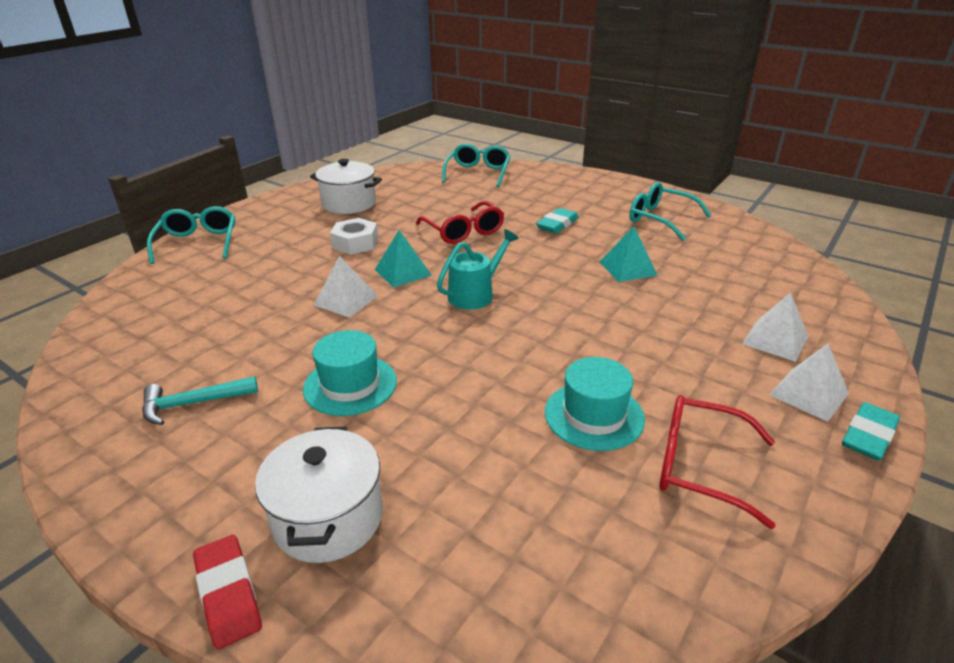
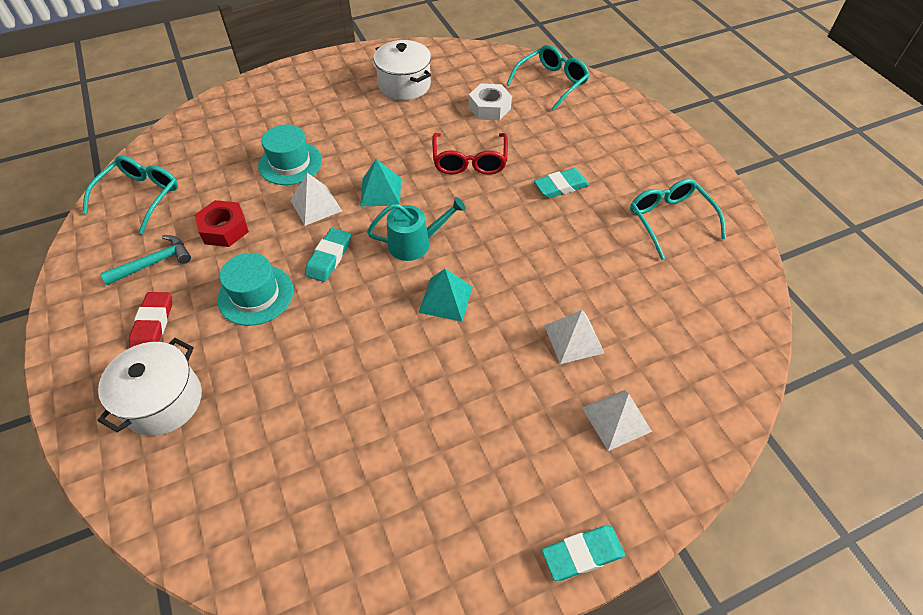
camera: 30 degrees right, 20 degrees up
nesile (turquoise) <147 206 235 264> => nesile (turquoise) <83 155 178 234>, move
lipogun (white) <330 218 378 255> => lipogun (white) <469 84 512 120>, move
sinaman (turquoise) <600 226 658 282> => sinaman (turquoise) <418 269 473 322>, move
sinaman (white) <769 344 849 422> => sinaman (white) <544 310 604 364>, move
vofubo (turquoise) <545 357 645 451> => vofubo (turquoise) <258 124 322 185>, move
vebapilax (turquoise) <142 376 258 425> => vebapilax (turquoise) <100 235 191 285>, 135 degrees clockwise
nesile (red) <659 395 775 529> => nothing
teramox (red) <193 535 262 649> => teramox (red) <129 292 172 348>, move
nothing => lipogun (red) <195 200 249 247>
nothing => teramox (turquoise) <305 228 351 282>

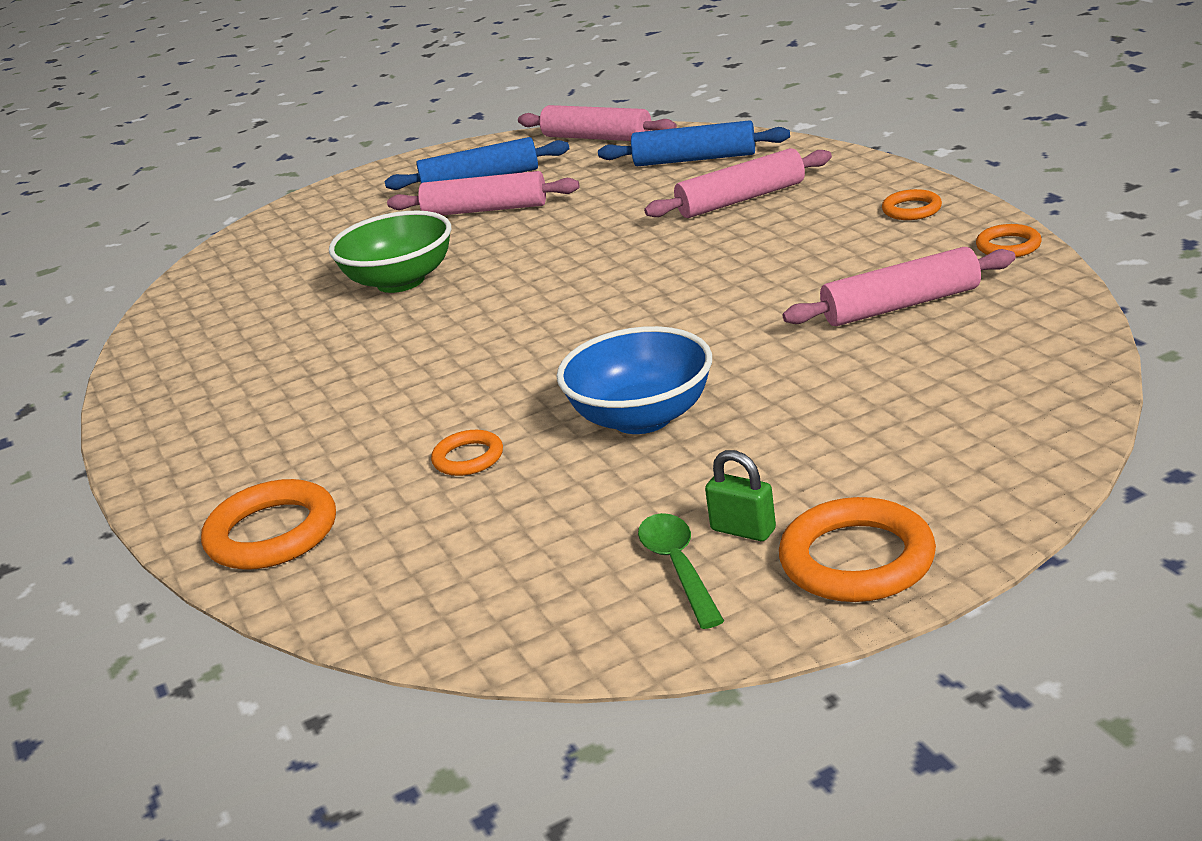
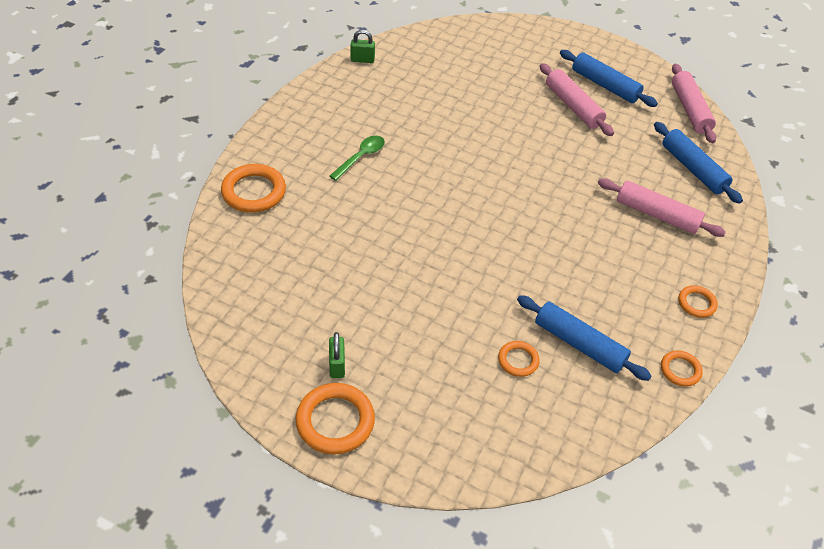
camera: 45 degrees right, 20 degrees up
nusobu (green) <329 210 451 293> => nothing
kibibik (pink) <783 247 1016 326> => kibibik (blue) <517 295 651 381>
nusobu (blue) <557 326 712 434> => nothing
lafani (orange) <431 430 503 476> => lafani (orange) <498 341 540 377>, move
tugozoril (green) <638 513 724 629> => tugozoril (green) <329 136 385 181>, move
nothing => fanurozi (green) <351 30 375 63>

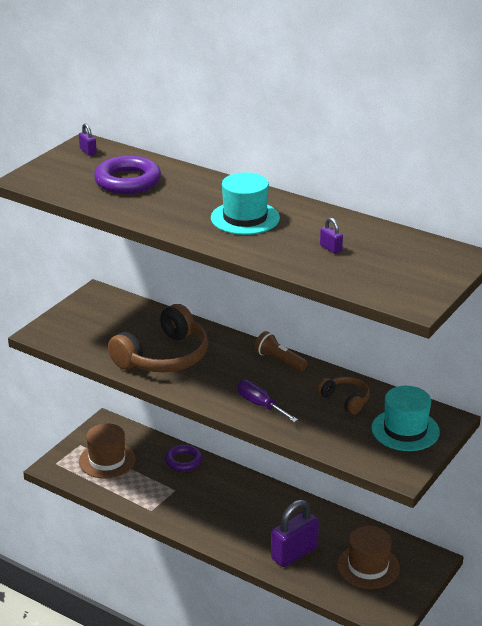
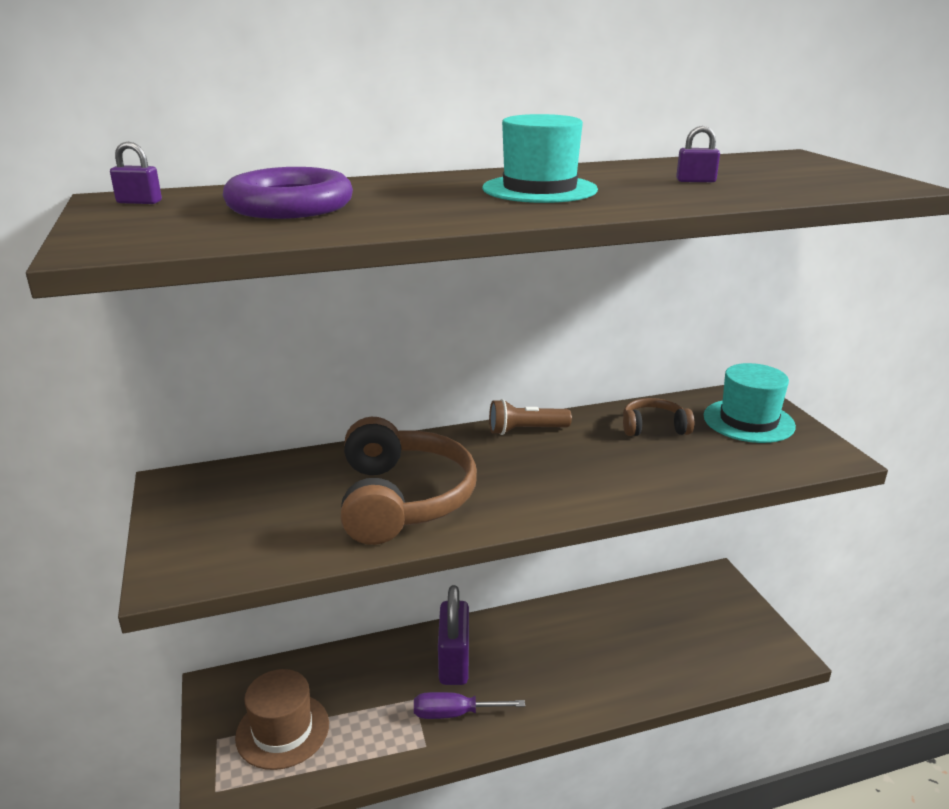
camera: 50 degrees left, 5 degrees down
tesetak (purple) <237 380 298 422> => tesetak (purple) <414 692 525 719>, move
lafani (purple) <165 444 203 472> => nothing
fanurozi (purple) <271 499 319 567> => fanurozi (purple) <438 585 469 685>, move
vofubo (brown) <337 526 400 589> => nothing

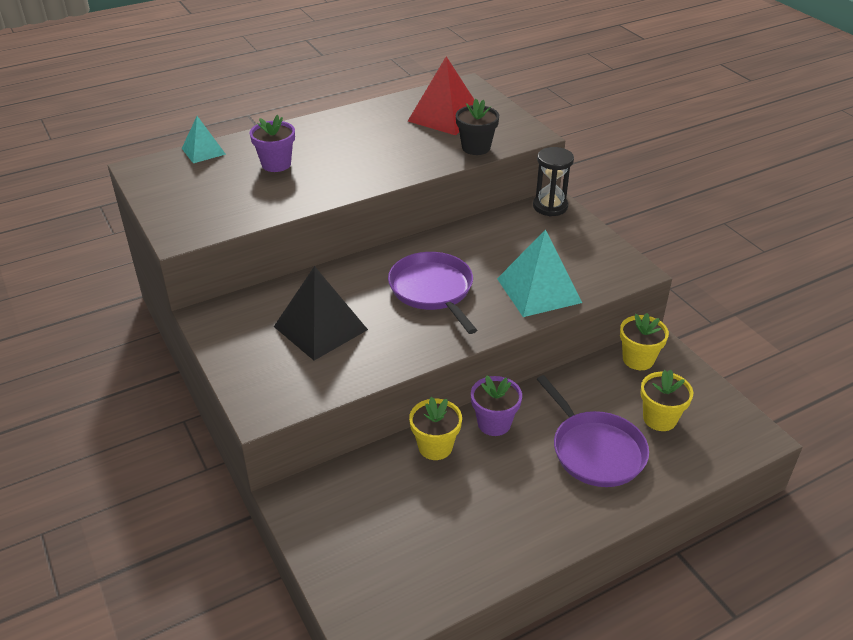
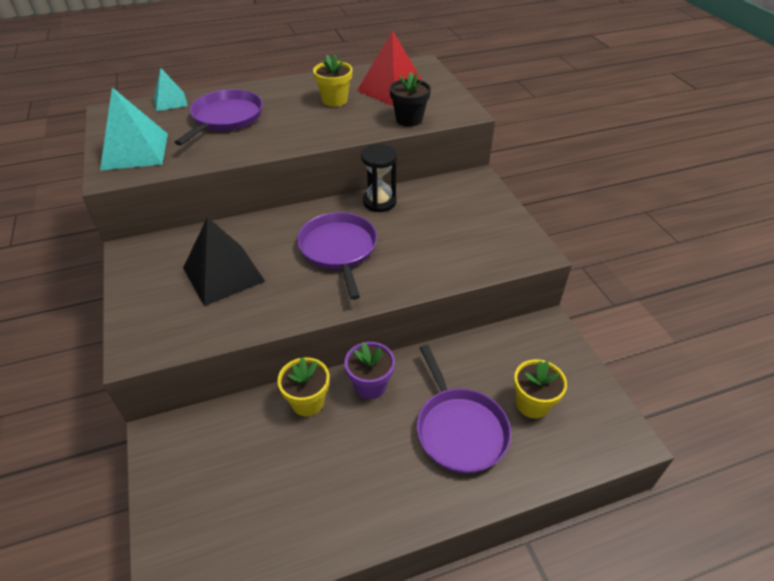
camera: 10 degrees right, 5 degrees up
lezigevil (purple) <250 115 295 172> => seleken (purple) <174 89 263 146>
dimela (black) <533 147 574 216> => dimela (black) <361 144 397 212>, move
sinaman (turquoise) <497 229 582 317> => sinaman (turquoise) <100 87 168 170>, move
lezigevil (yellow) <620 313 669 370> => lezigevil (yellow) <313 54 352 107>, move

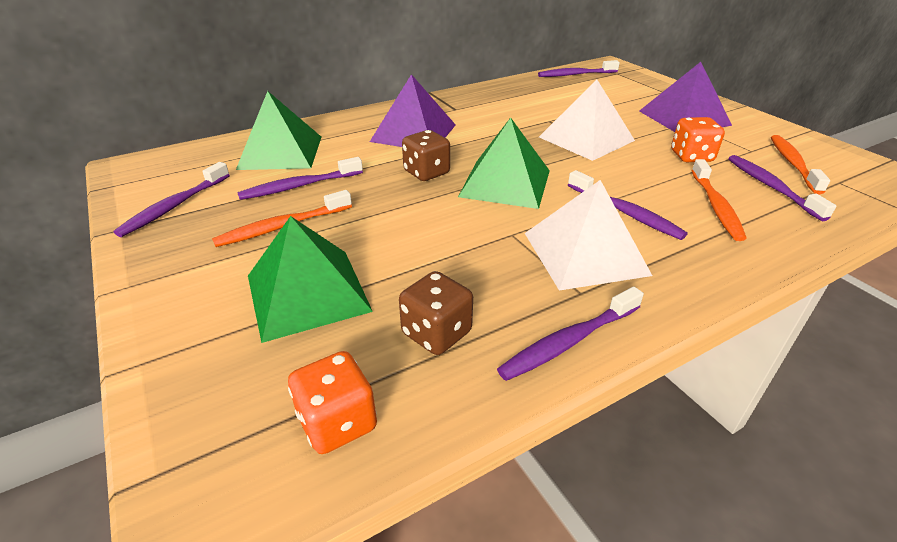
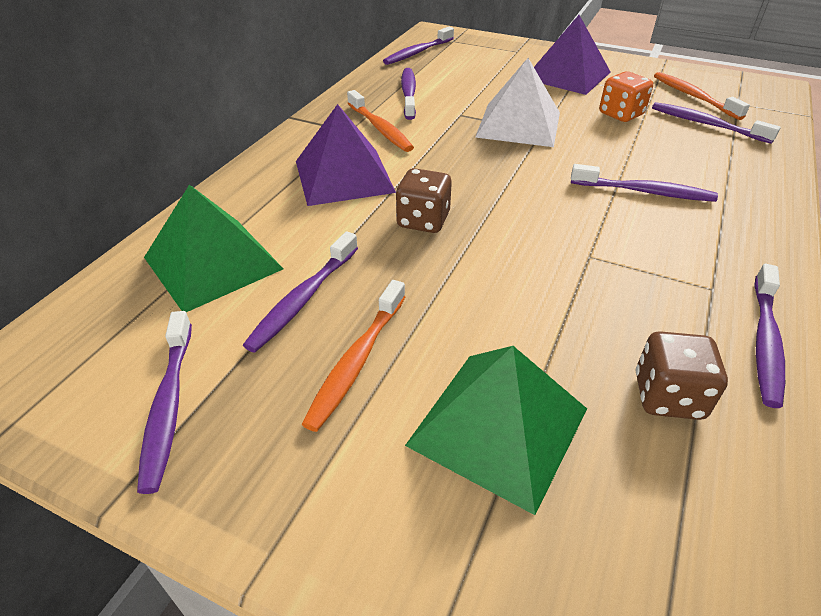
camera: 35 degrees left, 5 degrees up
sinaman (green) <458 118 550 209> => nothing
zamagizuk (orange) <691 159 747 241> => zamagizuk (orange) <347 90 414 152>, move
sinaman (white) <525 180 652 291> => nothing
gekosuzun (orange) <288 351 377 454> => nothing
nothing => zamagizuk (purple) <401 68 416 120>

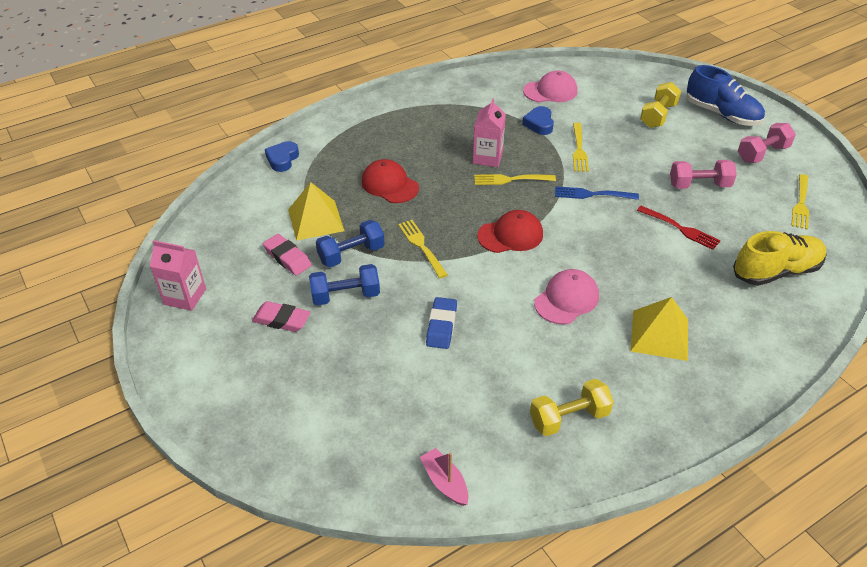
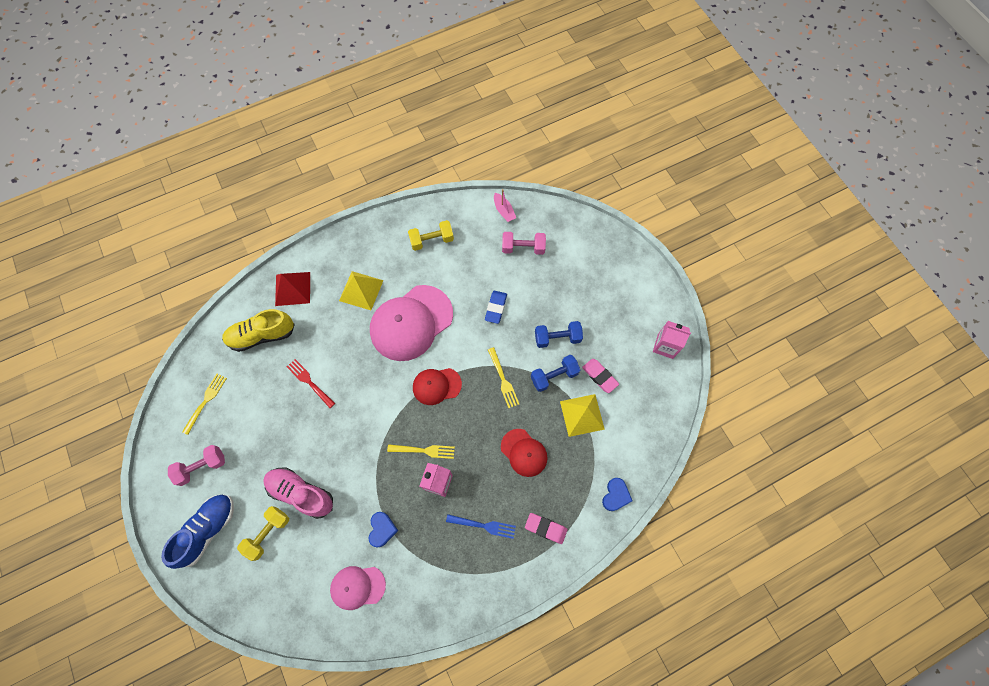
camera: 175 degrees left, 25 degrees up
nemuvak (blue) <687 65 765 126> => nemuvak (blue) <161 494 234 569>, 75 degrees clockwise
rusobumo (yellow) <573 123 589 172> => nothing
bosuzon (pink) <670 160 737 189> => bosuzon (pink) <502 232 546 255>, move
rusobumo (blue) <555 186 639 200> => rusobumo (blue) <446 514 516 539>, move
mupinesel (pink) <534 269 599 324> => mupinesel (pink) <370 285 453 361>, x1.85
teramox (pink) <252 301 311 332> => teramox (pink) <525 513 567 544>, move
nothing => sinaman (red) <275 272 310 306>
nothing => nemuvak (pink) <263 468 333 519>

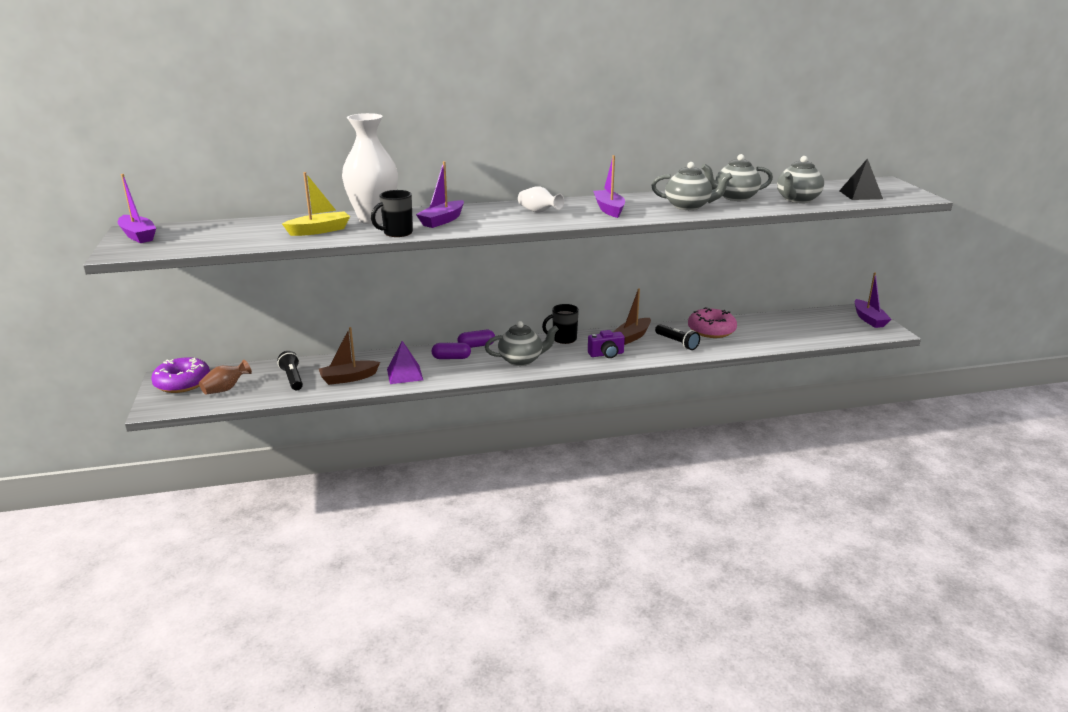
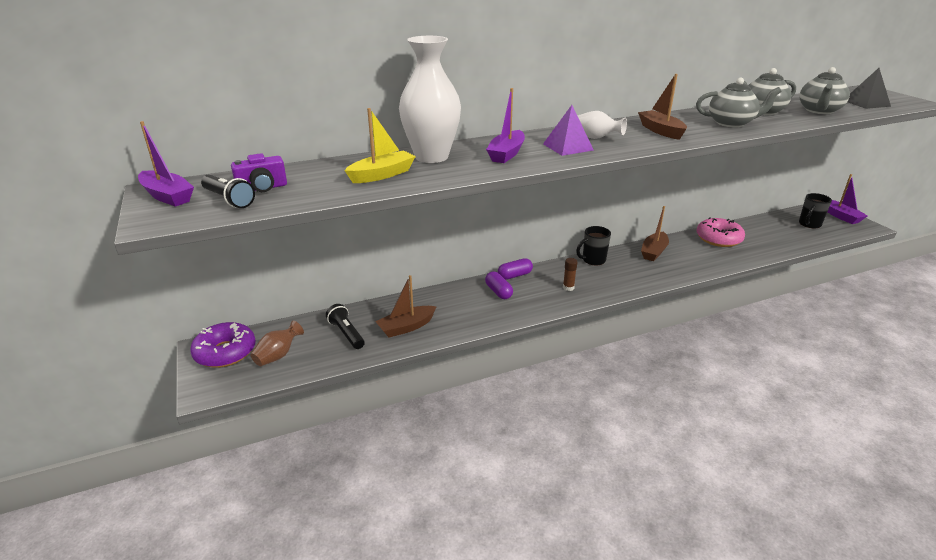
camera: 10 degrees left, 5 degrees up
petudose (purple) <593 155 625 218> => petudose (brown) <638 74 687 140>
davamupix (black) <371 190 413 237> => davamupix (black) <799 193 832 228>, move
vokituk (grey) <485 321 559 366> => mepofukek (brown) <563 258 577 291>
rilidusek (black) <655 324 700 350> => rilidusek (black) <201 175 255 208>, move
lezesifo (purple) <588 330 625 358> => lezesifo (purple) <231 153 287 192>, move
sinaman (purple) <387 341 423 384> => sinaman (purple) <543 105 593 156>, move
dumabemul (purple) <432 343 471 359> => dumabemul (purple) <485 271 513 299>, 75 degrees clockwise

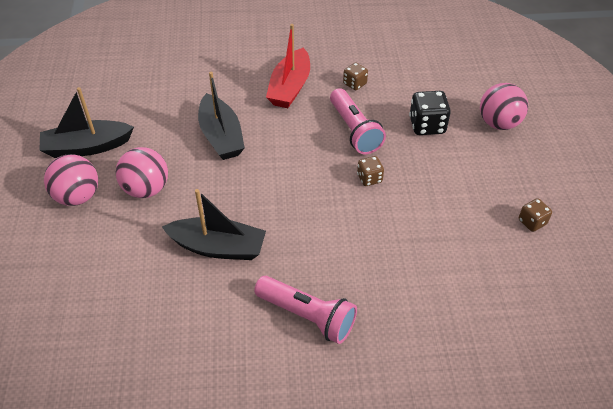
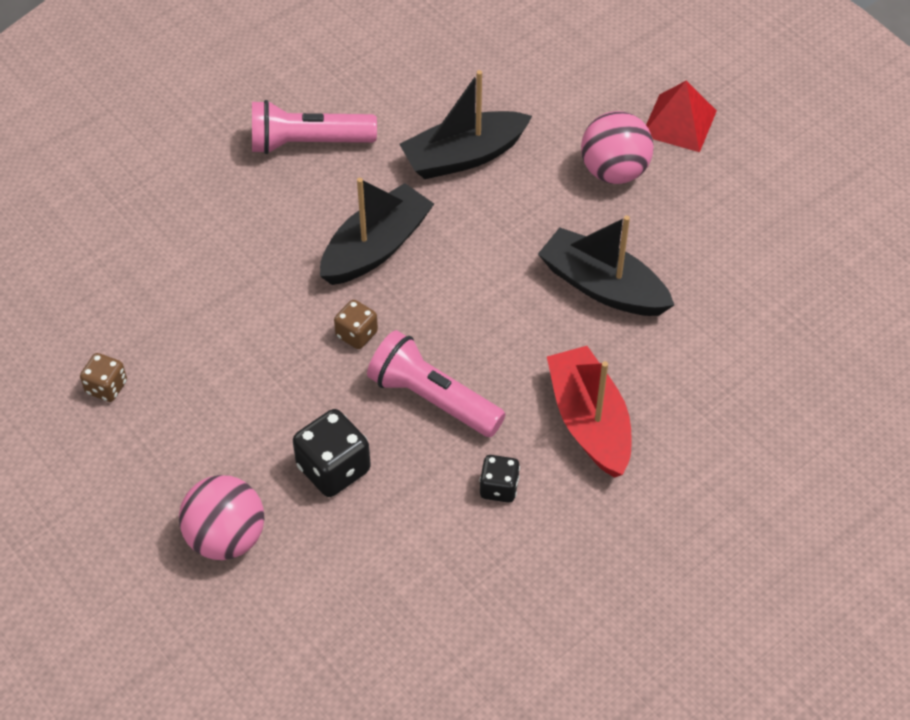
camera: 145 degrees right, 5 degrees up
gekosuzun (brown) <343 62 368 90> => gekosuzun (black) <480 455 520 503>
petudose (black) <39 87 134 158> => petudose (black) <320 178 434 285>, move
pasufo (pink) <44 154 98 206> => sinaman (red) <646 81 717 152>

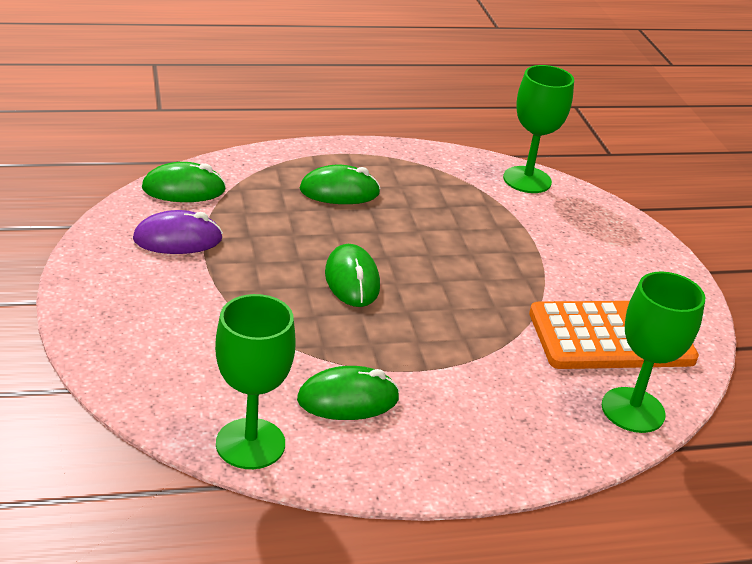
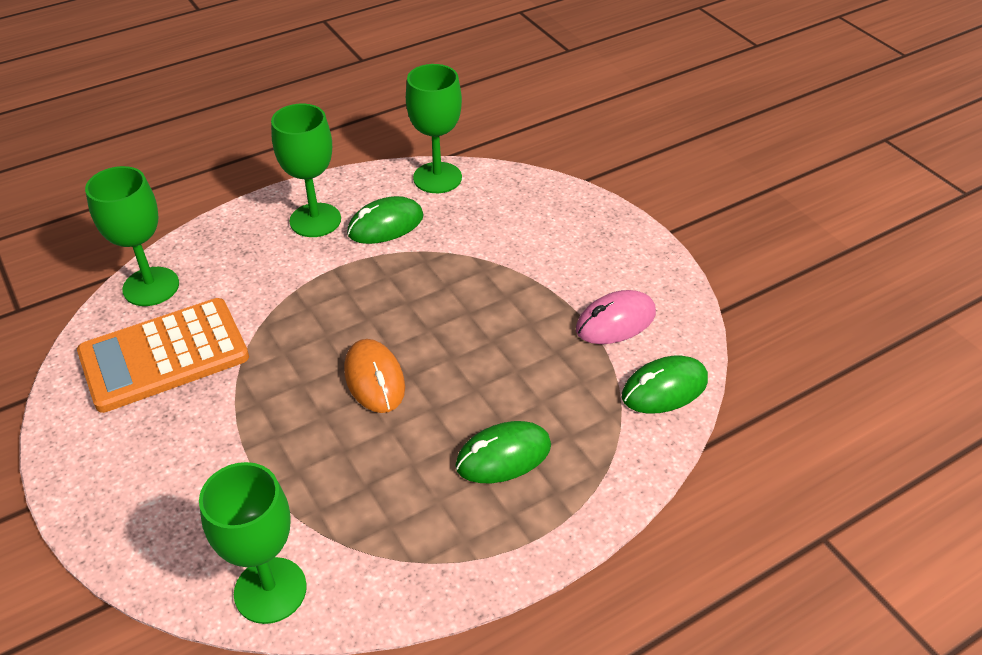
camera: 165 degrees right, 10 degrees up
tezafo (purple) <133 210 223 254> => tezafo (pink) <576 290 656 344>
tezafo (green) <325 244 380 307> => nothing
nothing => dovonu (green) <271 104 341 237>
nothing => tezafo (orange) <344 339 405 413>

